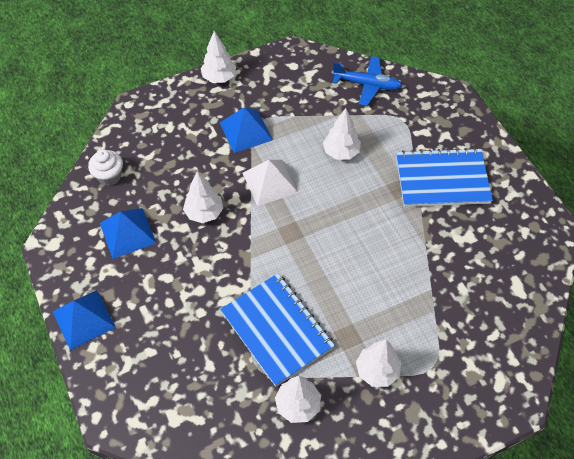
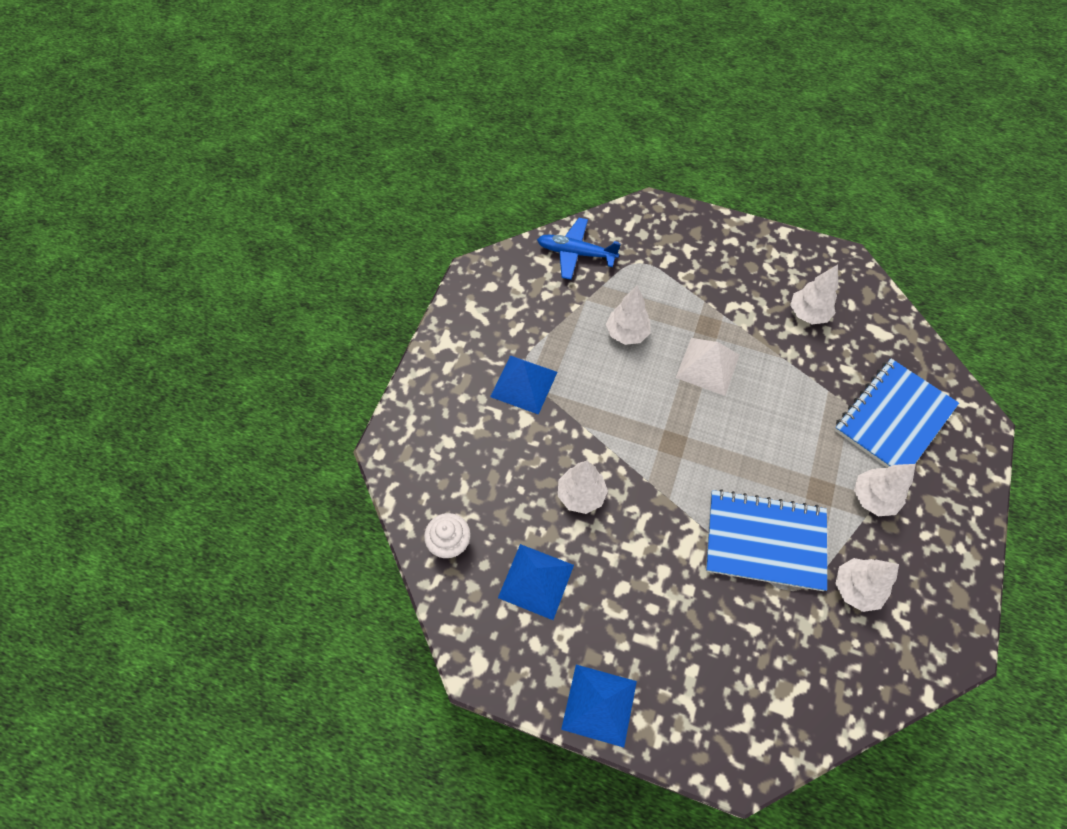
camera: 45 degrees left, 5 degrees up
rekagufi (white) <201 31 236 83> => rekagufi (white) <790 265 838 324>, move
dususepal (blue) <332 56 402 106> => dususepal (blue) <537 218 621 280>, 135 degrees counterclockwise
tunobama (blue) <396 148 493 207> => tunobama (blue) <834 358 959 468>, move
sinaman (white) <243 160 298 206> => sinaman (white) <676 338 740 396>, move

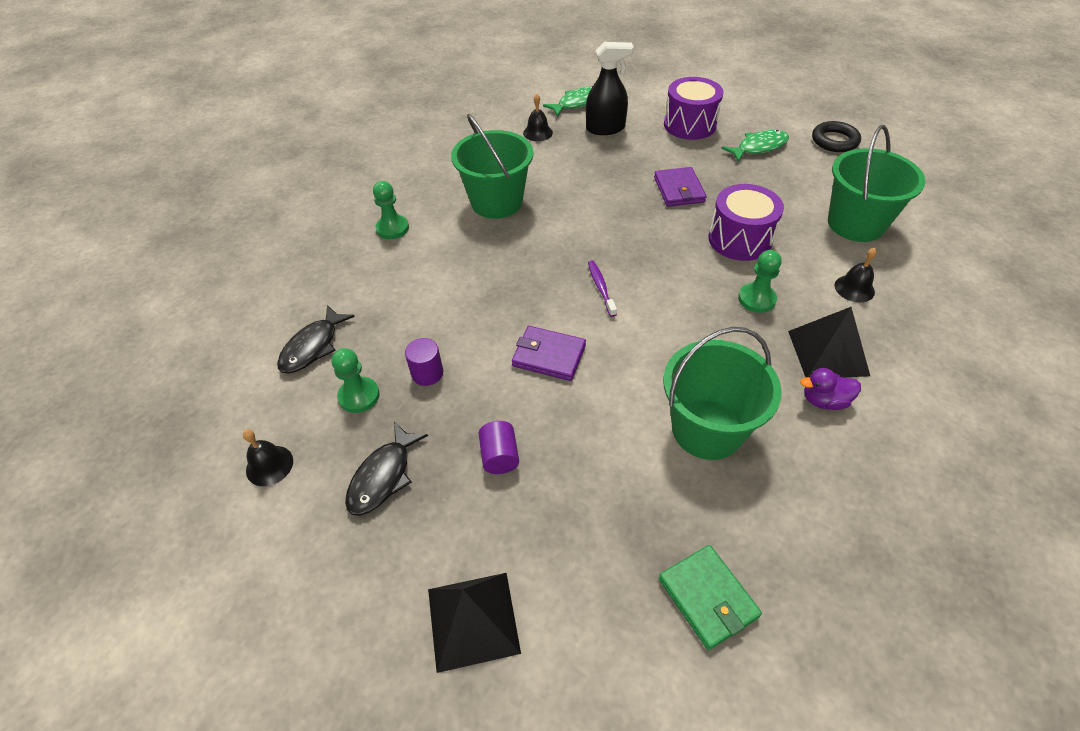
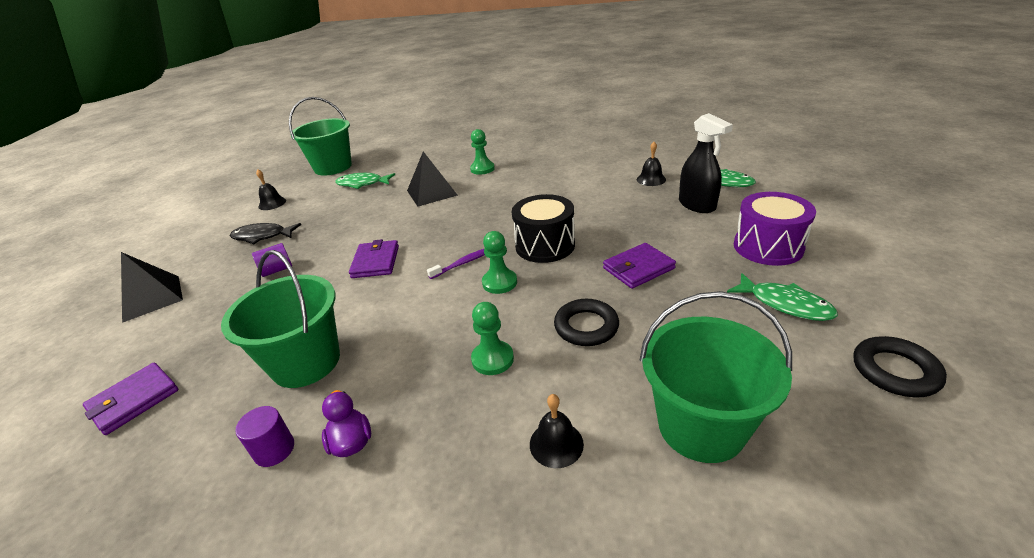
camera: 70 degrees right, 15 degrees down
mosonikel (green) <451 114 533 219> => mosonikel (green) <289 97 352 176>, move
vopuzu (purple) <708 184 784 261> => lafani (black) <554 299 619 346>
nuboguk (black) <277 305 355 374> => nuboguk (green) <335 173 395 189>
sinaman (black) <788 307 870 377> => sinaman (black) <407 151 458 207>, move
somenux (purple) <405 338 443 386> => somenux (purple) <235 406 294 467>, move
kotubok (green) <332 348 380 413> => kotubok (green) <482 231 517 294>, move
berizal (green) <659 545 762 650> => berizal (purple) <83 363 179 435>
nothing => vopuzu (black) <512 194 575 263>

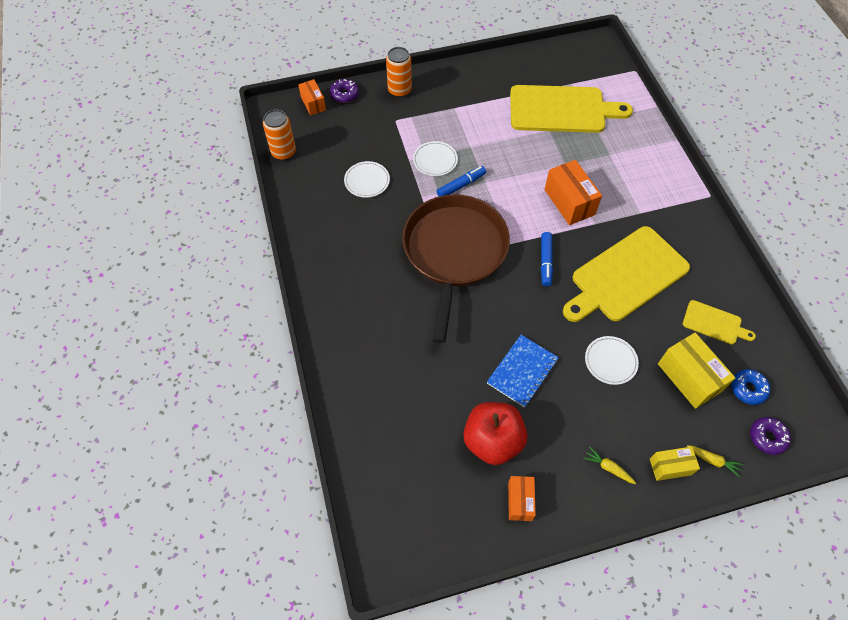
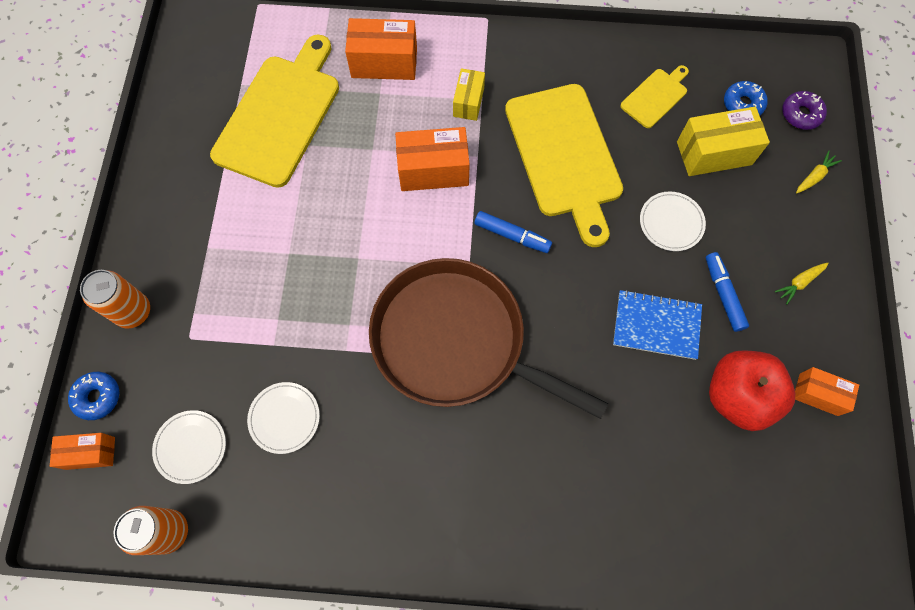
camera: 70 degrees left, 10 degrees up
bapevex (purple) <330 79 359 103> => bapevex (blue) <68 372 119 420>
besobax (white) <413 141 458 176> => besobax (white) <152 410 226 484>, move
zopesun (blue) <437 166 486 196> => zopesun (blue) <706 252 749 332>, move
tunobama (blue) <487 335 559 408> => tunobama (blue) <613 290 702 360>, 45 degrees counterclockwise
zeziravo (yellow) <650 446 700 481> => zeziravo (yellow) <453 68 485 121>, move
nothing => zeziravo (orange) <345 18 417 80>

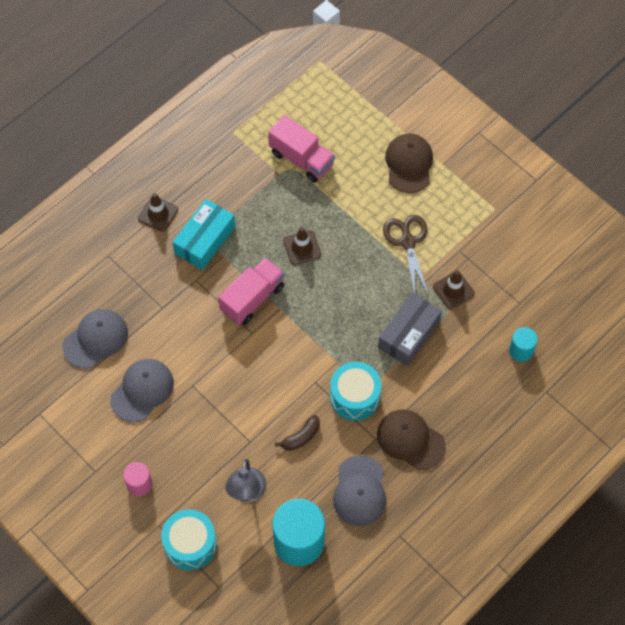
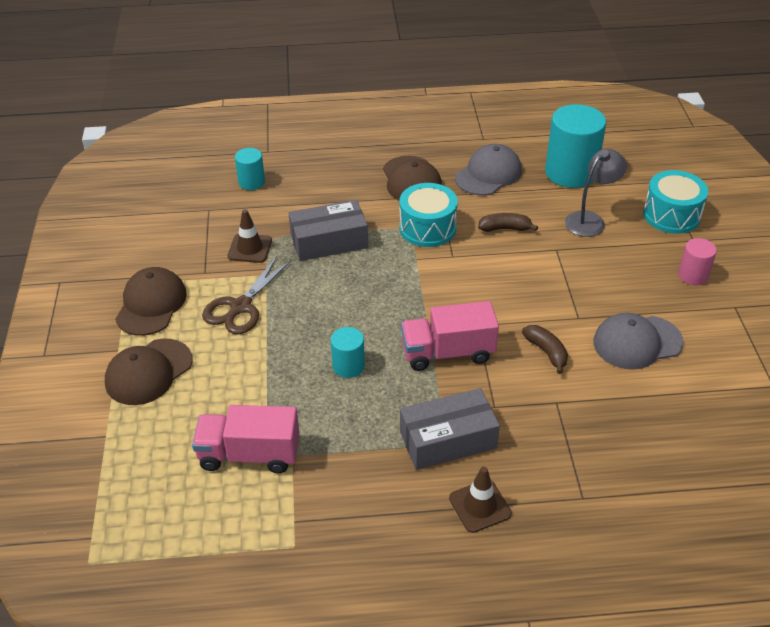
camera: 140 degrees left, 20 degrees down
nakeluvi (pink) <268 115 335 183> => nakeluvi (pink) <192 405 299 473>, 75 degrees counterclockwise
zeziravo (turquoise) <172 199 235 270> => zeziravo (grey) <400 388 500 470>
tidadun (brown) <283 227 321 265> => somenux (turquoise) <331 327 365 378>
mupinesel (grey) <63 309 128 368> => nothing
nothing => mupinesel (brown) <115 267 187 336>
nothing => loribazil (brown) <522 325 568 374>

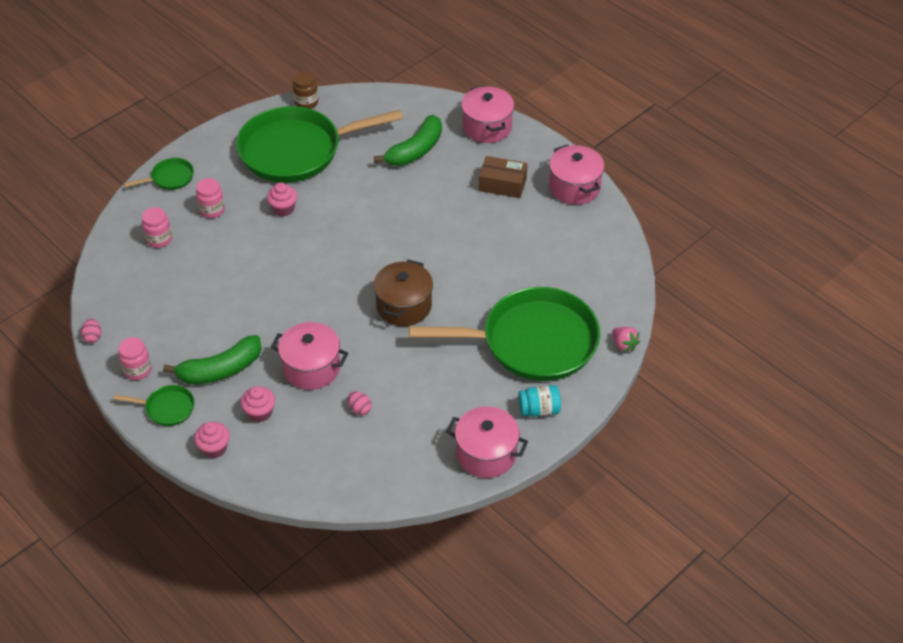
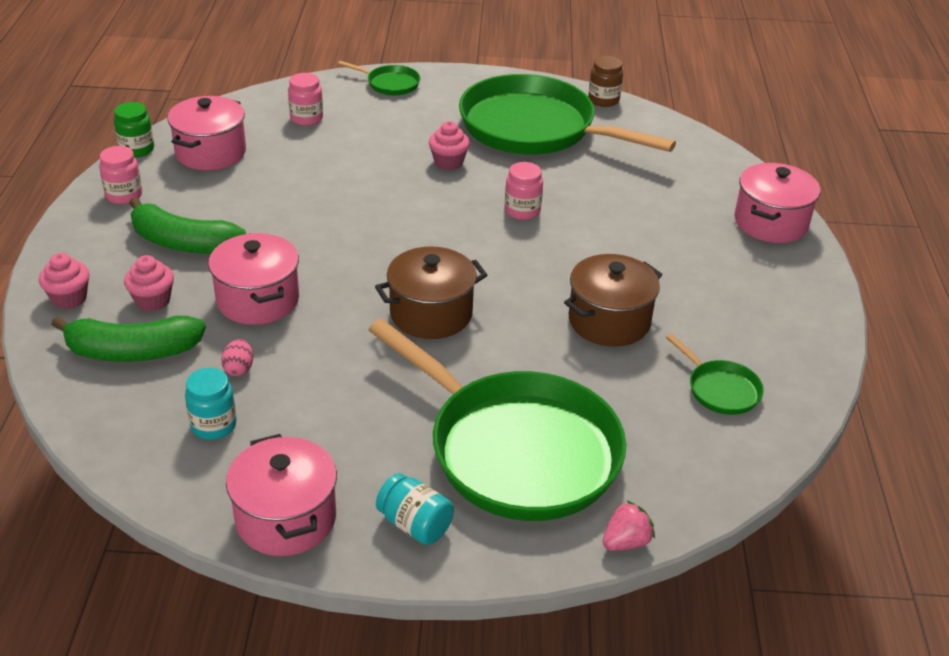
camera: 45 degrees right, 10 degrees down
loribazil (green) <374 115 442 166> => loribazil (green) <51 316 206 362>, move
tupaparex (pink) <549 144 605 205> => tupaparex (pink) <167 96 246 170>, move
zeziravo (brown) <479 156 528 198> => nothing
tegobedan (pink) <196 178 225 218> => tegobedan (pink) <505 162 543 220>, move
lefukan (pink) <81 319 101 343> => tegobedan (green) <114 102 154 158>
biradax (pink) <612 327 640 352> => biradax (pink) <603 500 655 551>, 135 degrees counterclockwise
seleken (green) <114 385 194 426> => seleken (green) <666 334 764 415>, move
nothing => tupaparex (brown) <564 254 663 347>
nothing => tegobedan (turquoise) <185 368 237 440>

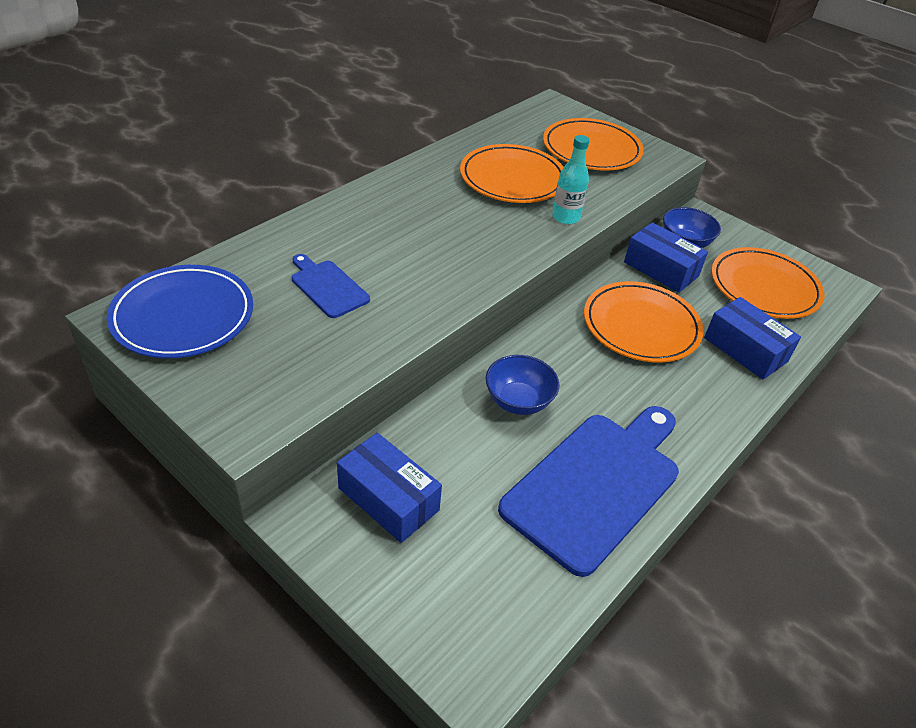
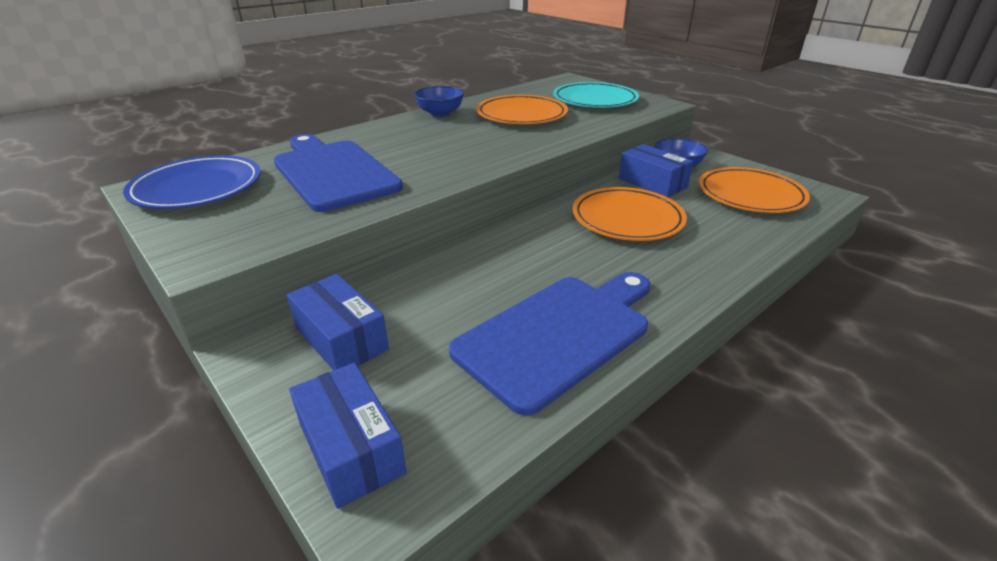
camera: 10 degrees right, 10 degrees down
besobax (orange) <543 118 644 171> => besobax (turquoise) <553 82 639 108>
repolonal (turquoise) <552 135 589 224> => nothing
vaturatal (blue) <292 254 370 318> => vaturatal (blue) <274 134 403 212>, x2.03
zeziravo (blue) <704 297 801 379> => zeziravo (blue) <289 363 407 509>, move
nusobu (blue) <486 355 560 415> => nusobu (blue) <414 86 464 117>, move

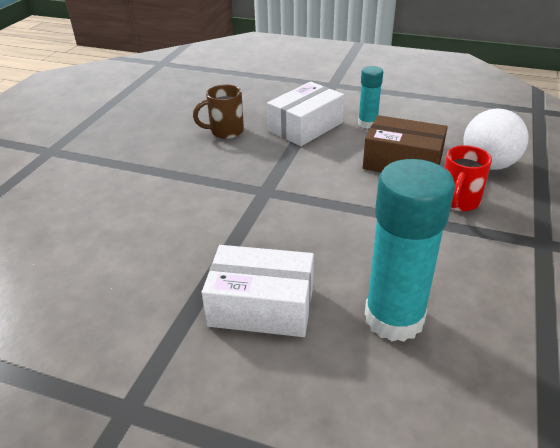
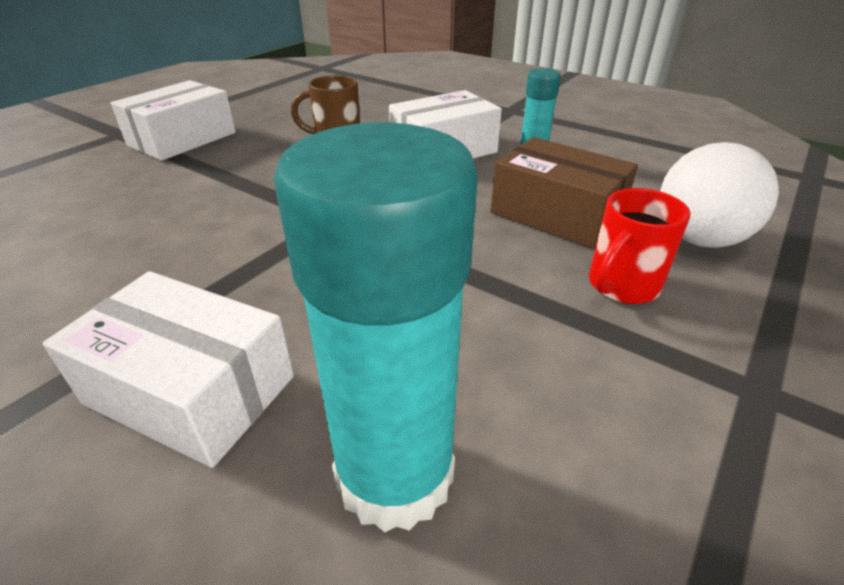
camera: 15 degrees right, 0 degrees up
nothing => zeziravo (white) <111 80 236 161>

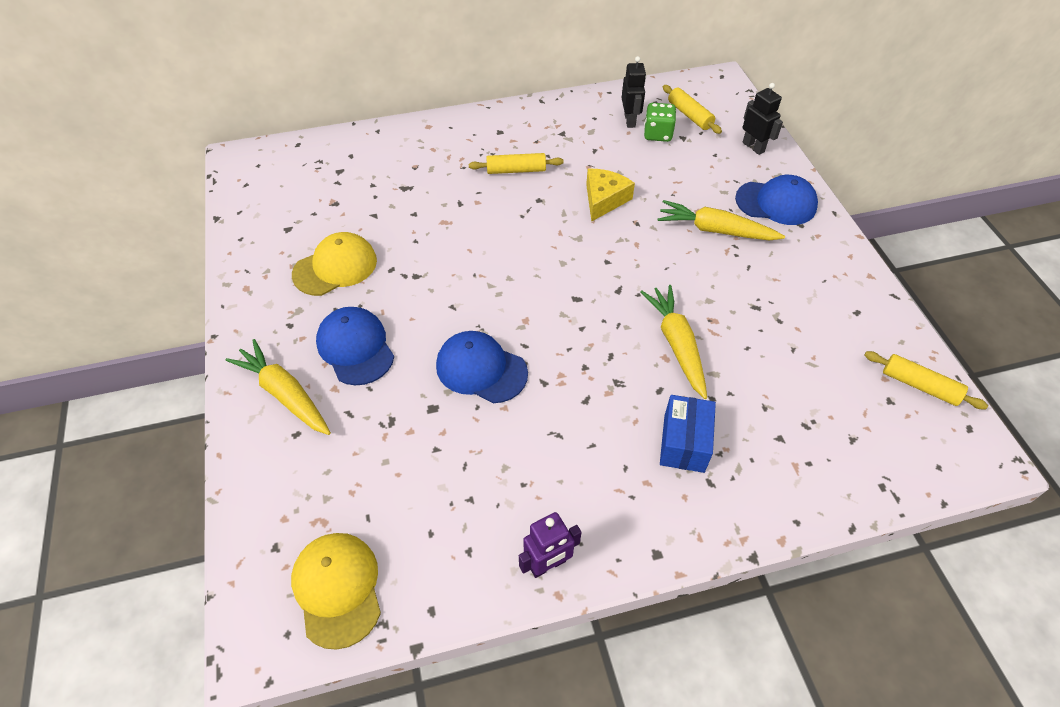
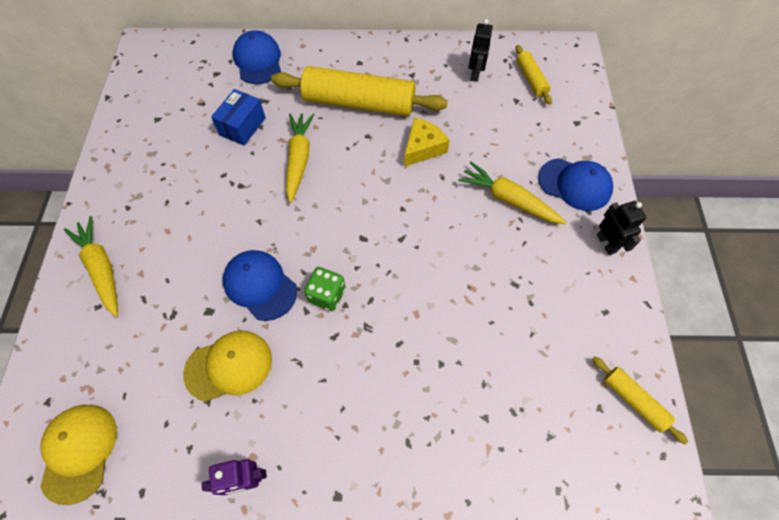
camera: 15 degrees right, 10 degrees up
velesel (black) <743 83 783 155> => velesel (black) <597 201 647 255>, move
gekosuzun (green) <644 103 676 142> => gekosuzun (green) <304 267 345 311>, move
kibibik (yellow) <469 153 564 174> => kibibik (yellow) <271 66 448 116>, x2.12
mupinesel (yellow) <292 232 377 296> => mupinesel (yellow) <183 330 272 402>, move
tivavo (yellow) <641 285 707 399> => tivavo (yellow) <286 113 315 203>, move
mupinesel (blue) <316 307 394 385> => mupinesel (blue) <233 30 281 84>, move
zeziravo (blue) <660 395 716 473> => zeziravo (blue) <211 89 266 146>, move

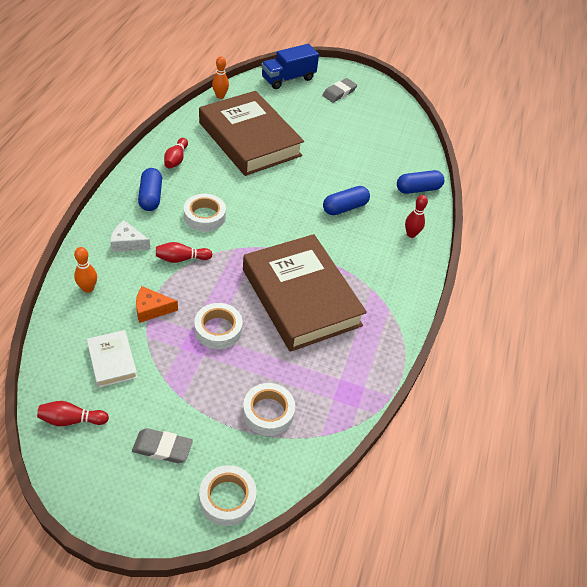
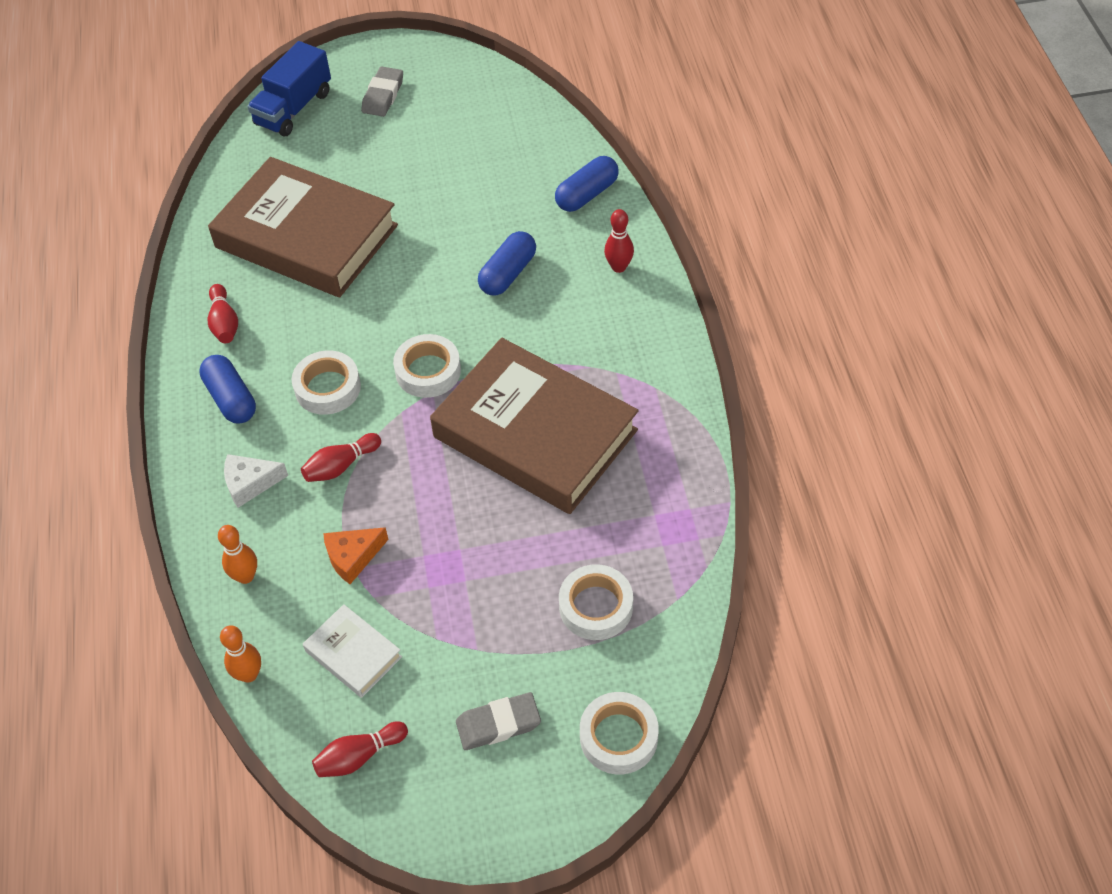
camera: 20 degrees left, 5 degrees up
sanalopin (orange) <212 56 229 99> => sanalopin (orange) <220 626 261 683>, move
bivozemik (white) <194 303 243 349> => bivozemik (white) <393 334 461 398>, move

